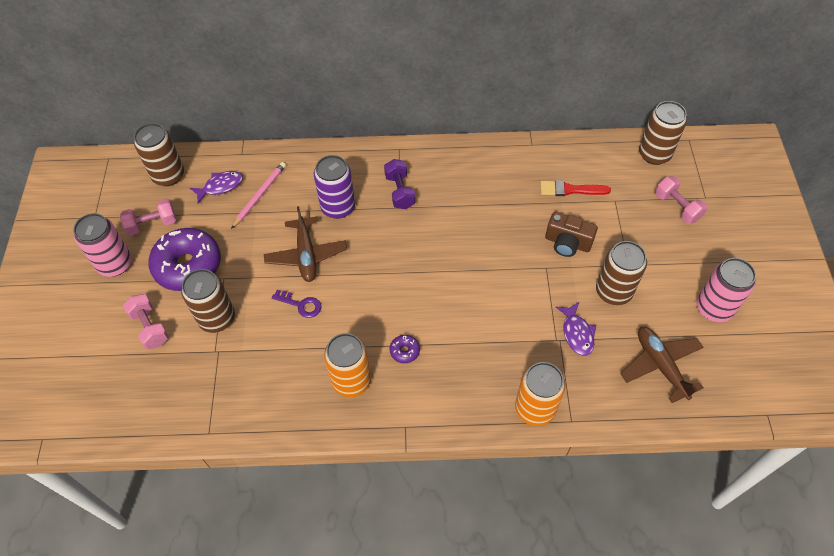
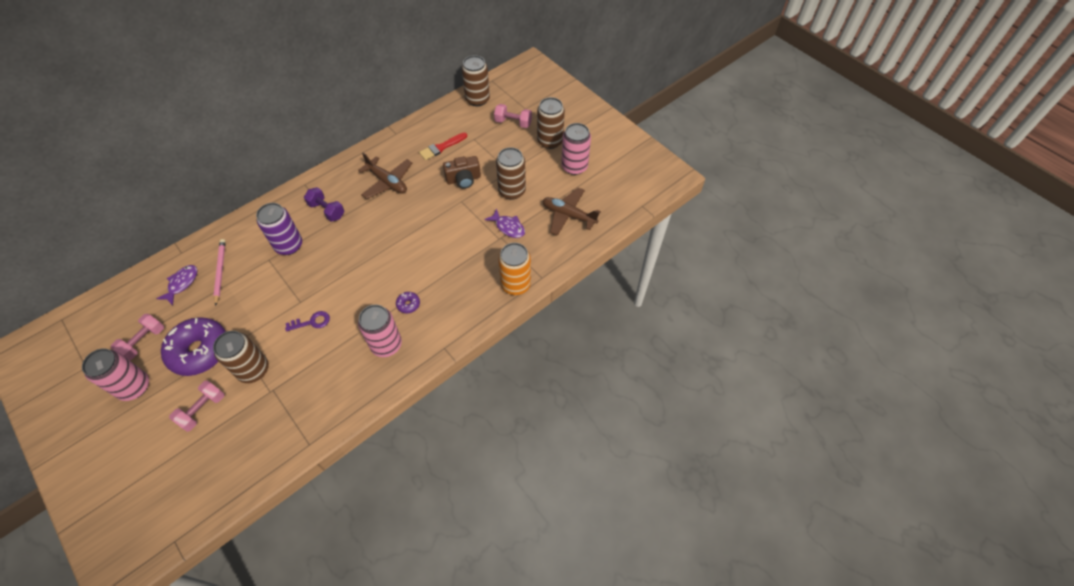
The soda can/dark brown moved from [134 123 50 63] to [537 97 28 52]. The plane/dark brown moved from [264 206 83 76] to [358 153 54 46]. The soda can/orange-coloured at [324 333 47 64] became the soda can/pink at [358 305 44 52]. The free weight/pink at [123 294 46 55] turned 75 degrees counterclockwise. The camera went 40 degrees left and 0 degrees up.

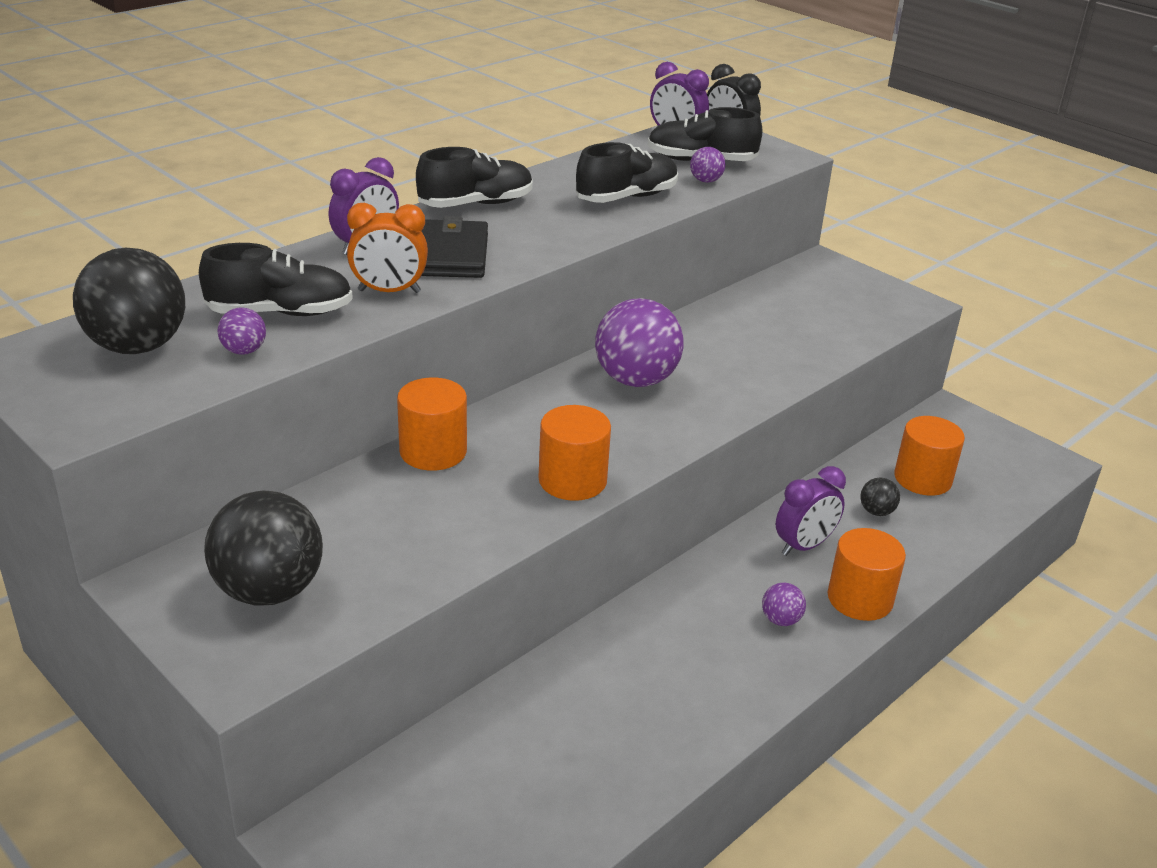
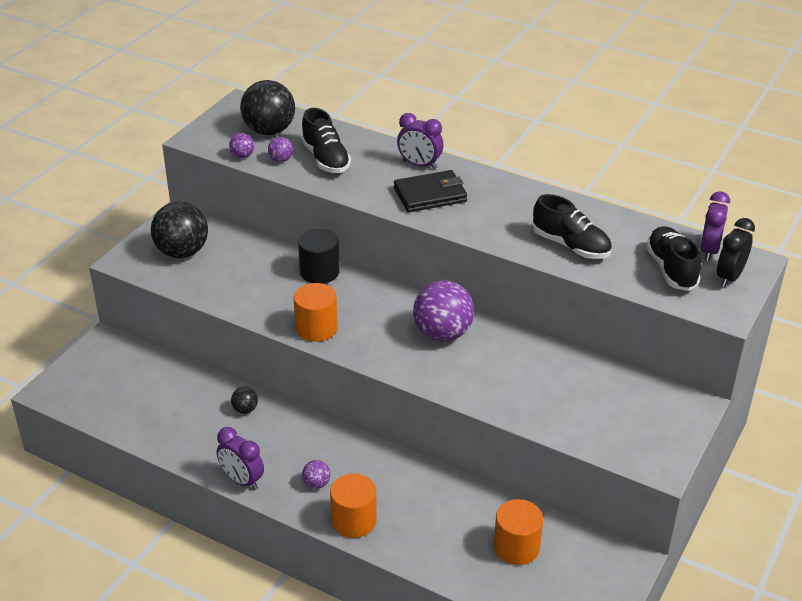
The bedside clock/orange-coloured at [347 203 81 90] disappeared. The lace-up shoe/black at [416 147 117 61] disappeared. The ball/royal purple moved from [690 147 36 36] to [229 133 25 25]. The bedside clock/royal purple moved from [776 466 70 90] to [217 427 47 63]. The ball/black moved from [861 477 39 39] to [231 387 27 27]. The cylinder shape/orange-coloured at [397 377 70 94] became the cylinder shape/black at [298 229 42 55]. The camera went 75 degrees right and 5 degrees up.

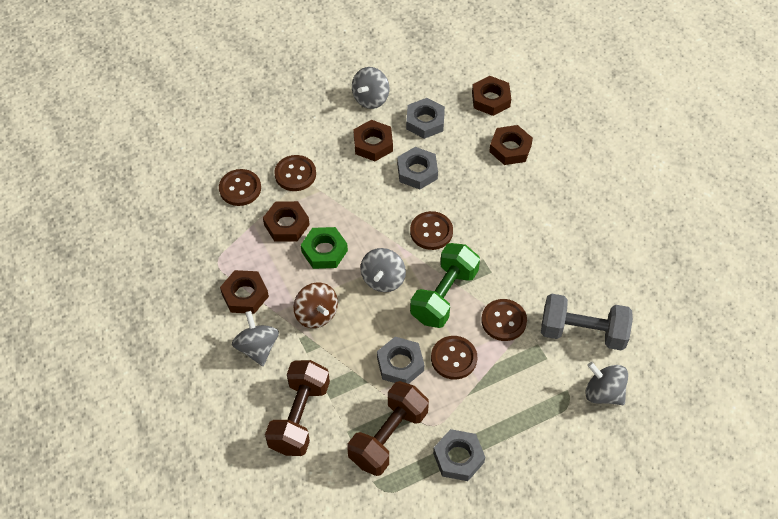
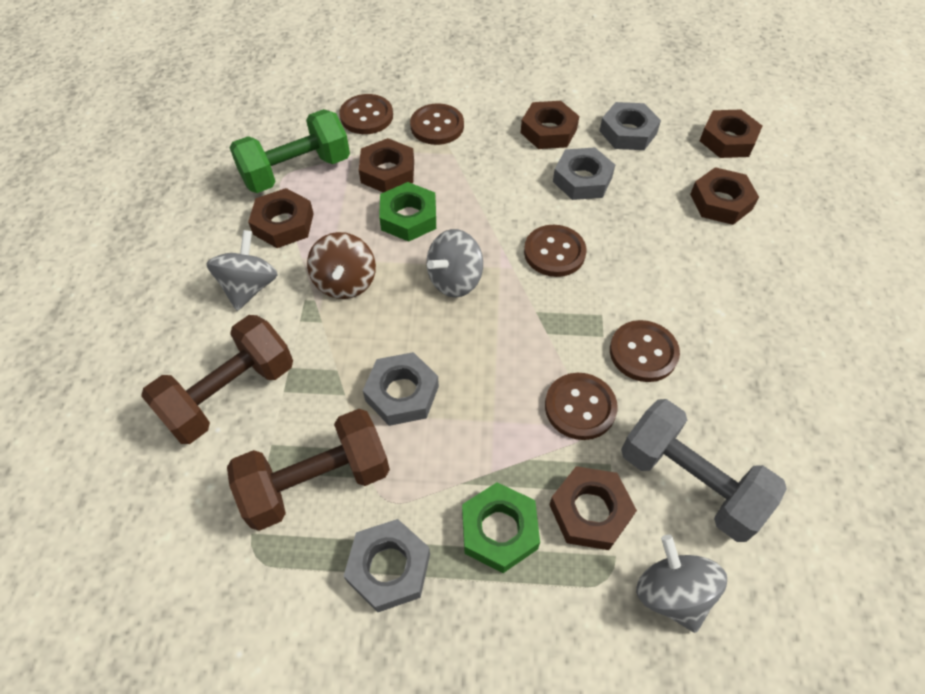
The toy top/ash-grey at [352 67 37 42] disappeared. The hexagon nut/emerald at [462 482 78 91] appeared. The hexagon nut/dark brown at [549 466 88 84] appeared. The free weight/emerald moved from [410 243 70 85] to [229 109 121 84]. The shirt button/dark brown moved from [431 336 46 44] to [610 320 70 62]. The camera went 30 degrees right and 0 degrees up.

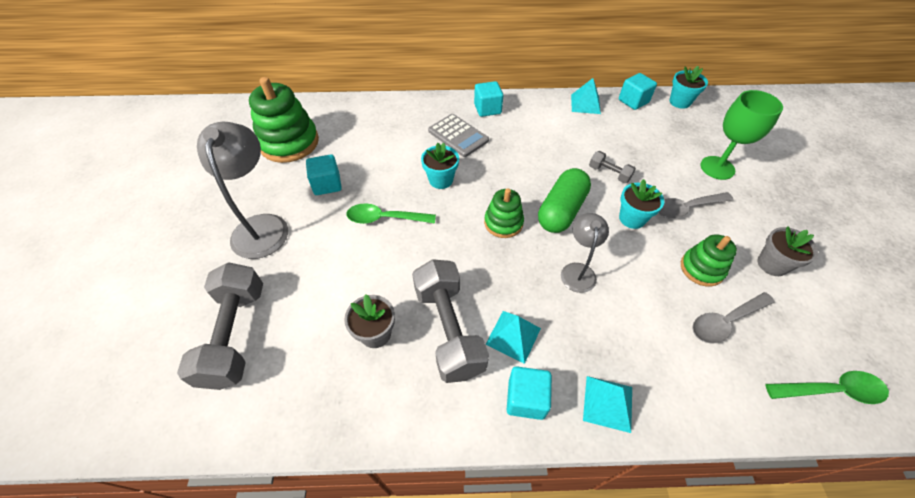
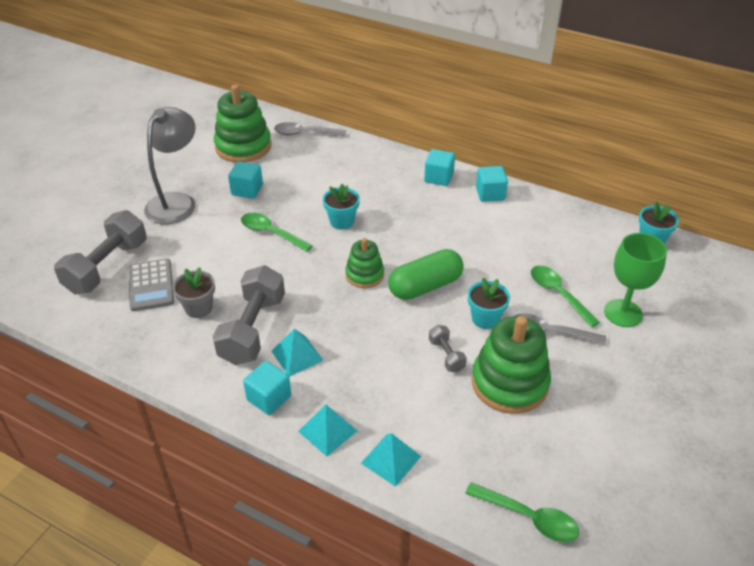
The reading lamp/ash-grey at [561 213 48 80] disappeared. The potted plant/ash-grey at [757 226 61 50] disappeared. The teaspoon/emerald at [531 266 69 62] appeared. The adding machine/ash-grey moved from [428 114 61 43] to [128 259 46 52]. The pyramid shape/aqua moved from [571 78 30 36] to [361 433 60 54]. The free weight/ash-grey moved from [589 151 47 32] to [429 325 38 47]. The block/aqua moved from [619 73 38 37] to [476 166 32 36]. The teaspoon/ash-grey moved from [692 292 83 52] to [274 122 72 14]. The stacking rings/emerald at [681 234 56 53] changed to 1.74 times the size. The camera went 30 degrees right and 10 degrees down.

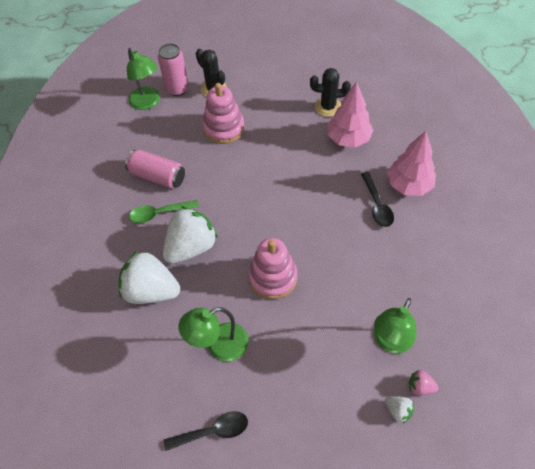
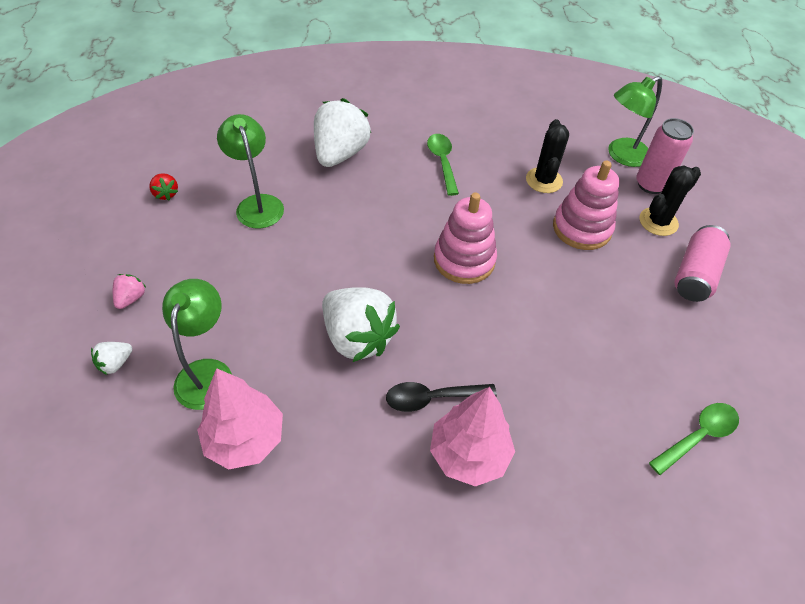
The teaspoon/emerald at [649 403 90 72] appeared. The soda can/pink moved from [125 150 60 39] to [675 225 56 77]. The berry/white moved from [163 207 55 57] to [322 287 78 75]. The stacking rings/pink moved from [248 238 49 61] to [434 193 63 91]. The saguaro cactus/black moved from [310 68 41 49] to [526 119 43 74]. The tree/pink moved from [328 82 45 66] to [197 368 86 102]. The berry/pink moved from [409 370 30 25] to [113 274 33 35]. The teaspoon/black at [164 411 84 40] was replaced by the berry/scarlet at [149 173 29 27]. The reading lamp/emerald at [374 298 42 56] turned 60 degrees clockwise. The camera went 90 degrees right and 5 degrees down.

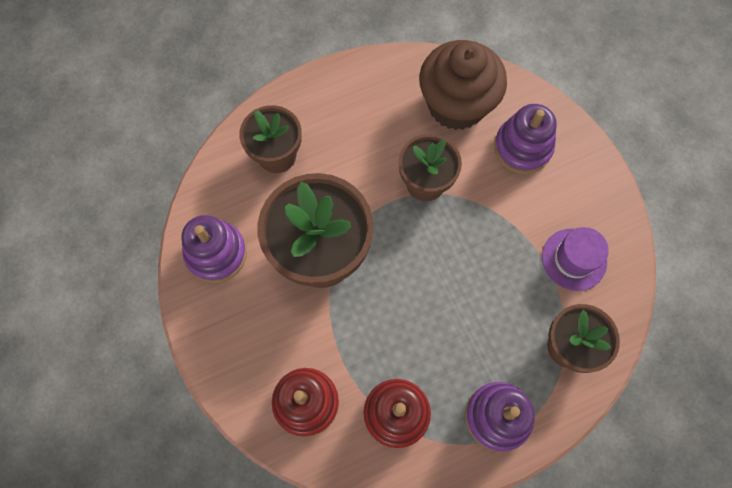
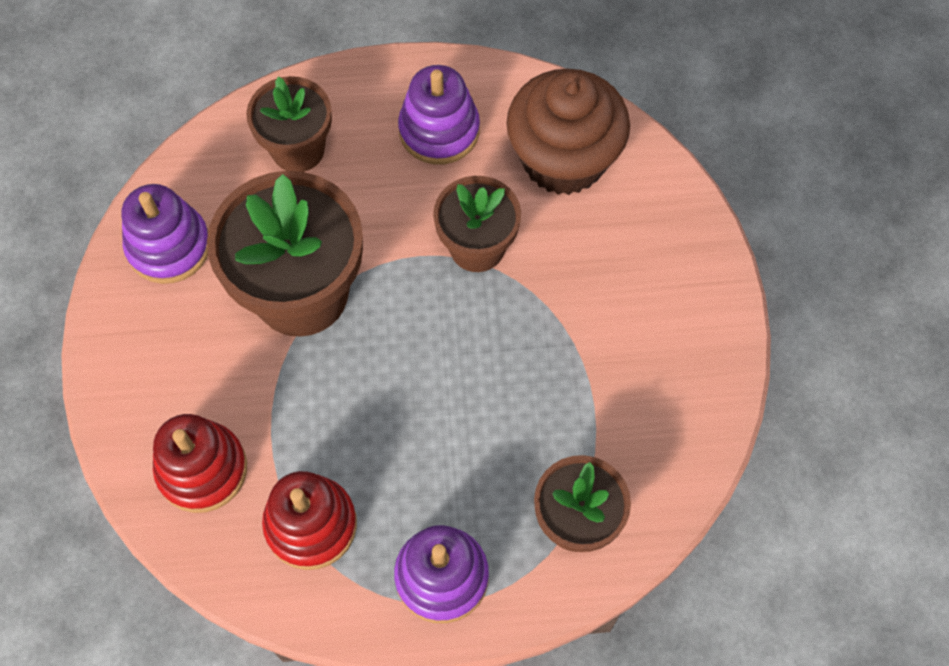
The hat/royal purple at [542 227 67 64] disappeared. The stacking rings/royal purple moved from [494 104 63 70] to [398 65 82 100]. The camera went 20 degrees right and 5 degrees down.

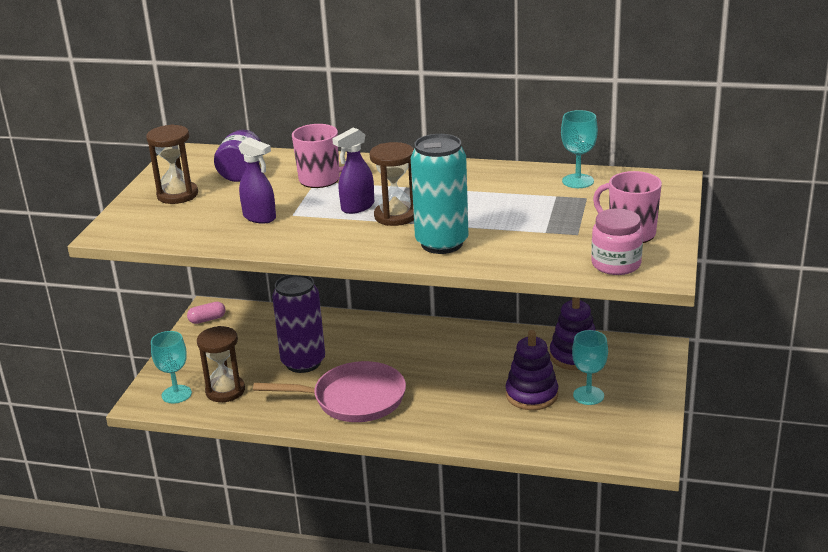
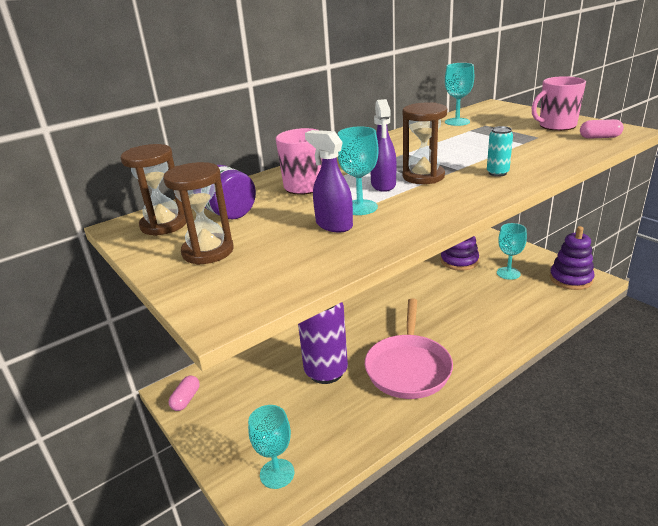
The chalice/aqua at [338 127 41 88] appeared. The hourglass/dark brown moved from [197 326 48 76] to [121 144 65 92]. The stacking rings/royal purple moved from [505 330 53 80] to [550 226 44 64]. The jar/pink at [591 208 52 67] was replaced by the capsule/pink at [580 119 44 20]. The sprayer/royal purple at [238 137 38 87] turned 120 degrees counterclockwise. The frying pan/pink at [253 361 153 61] turned 150 degrees clockwise. The soda can/aqua at [411 134 57 120] changed to 0.44 times the size. The camera went 50 degrees left and 0 degrees up.

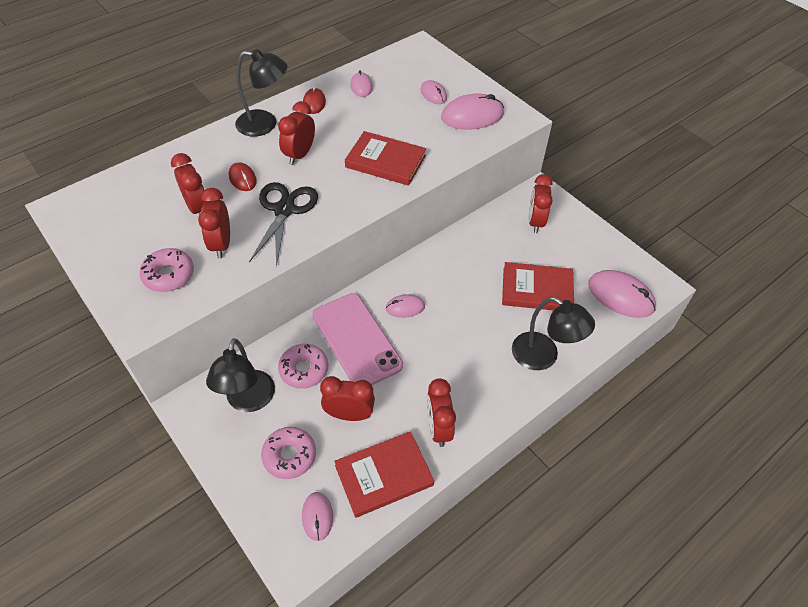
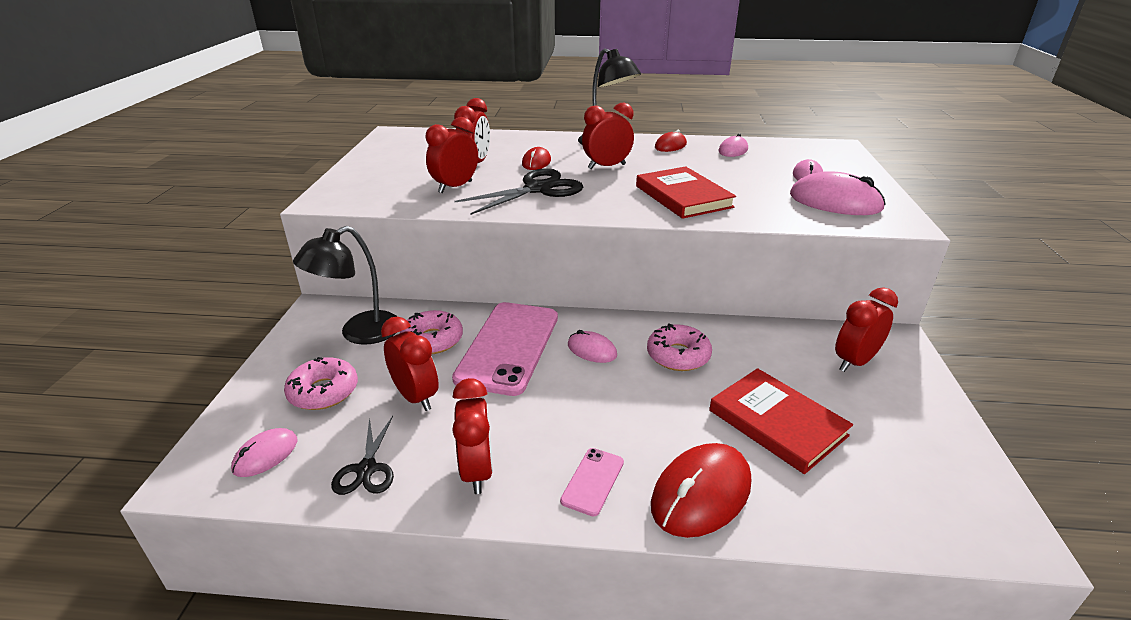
The mouse/pink at [588 270 68 48] disappeared. The mobile phone/pink at [560 448 64 69] appeared. The doughnut/pink moved from [140 248 54 44] to [647 323 65 48]. The hardcover/scarlet at [334 431 100 87] was replaced by the shears/black at [331 416 63 79]. The reading lamp/black at [512 297 83 73] was replaced by the mouse/scarlet at [651 443 100 95]. The bedside clock/scarlet at [427 378 29 69] turned 135 degrees clockwise. The camera went 45 degrees right and 20 degrees down.

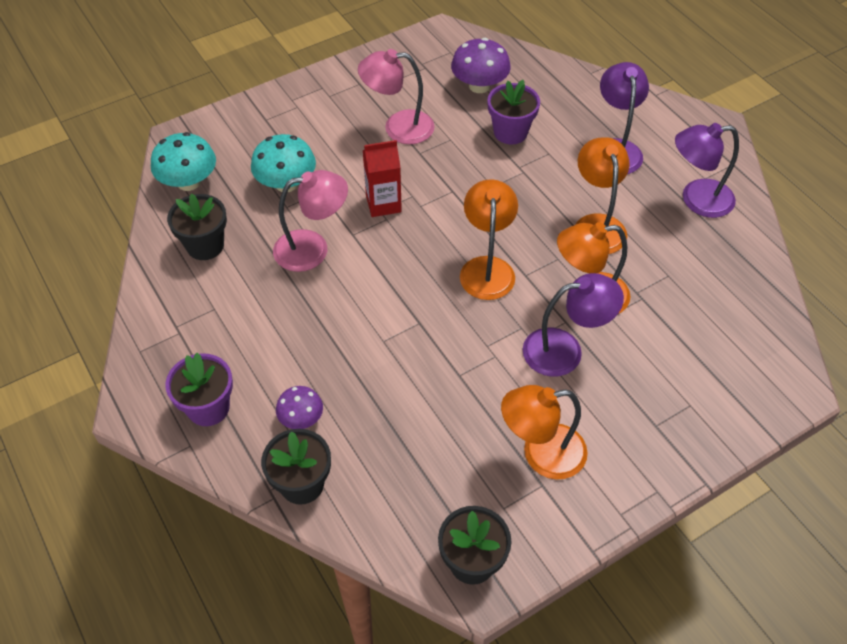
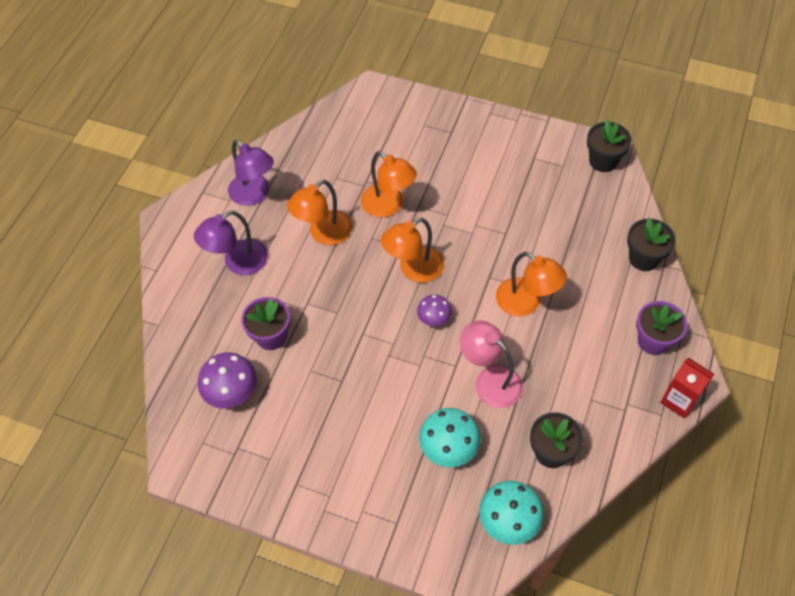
The reading lamp/pink at [358 49 77 95] disappeared. The reading lamp/royal purple at [523 273 101 104] disappeared. The mushroom/royal purple moved from [276 386 47 43] to [417 294 35 32]. The milk carton/scarlet moved from [363 140 39 77] to [660 358 54 61]. The reading lamp/orange-coloured moved from [501 385 87 95] to [496 252 71 64]. The camera went 125 degrees left and 5 degrees up.

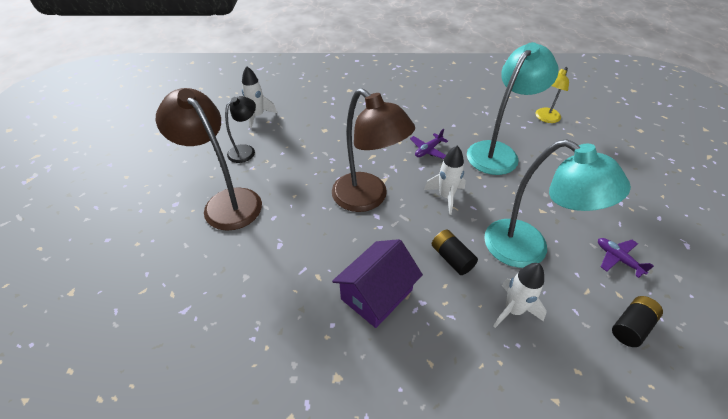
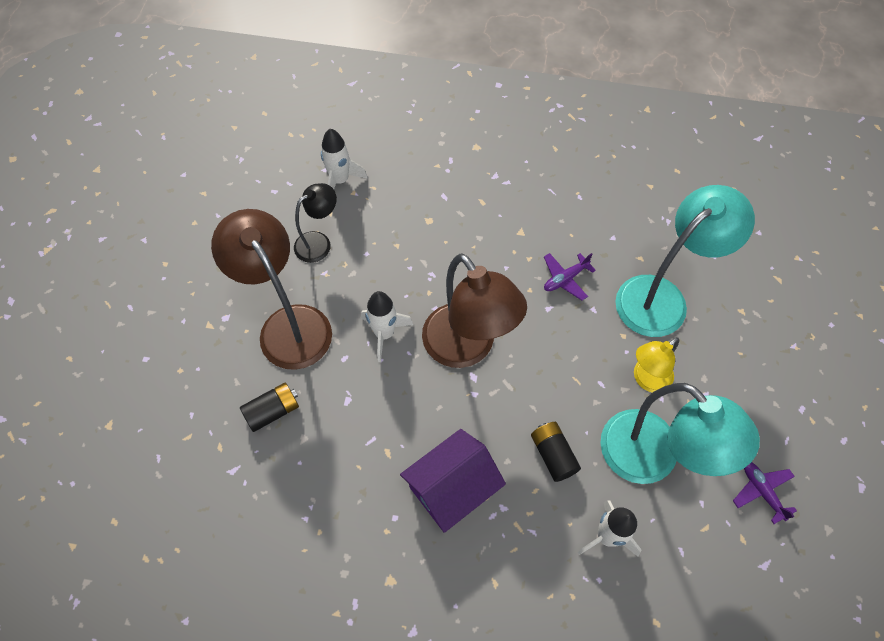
The rocket/white moved from [424 146 42 69] to [361 291 52 71]. The reading lamp/golden moved from [535 67 34 56] to [634 337 45 56]. The AA battery/black moved from [612 296 51 51] to [240 382 59 50]. The camera went 10 degrees right and 15 degrees up.

